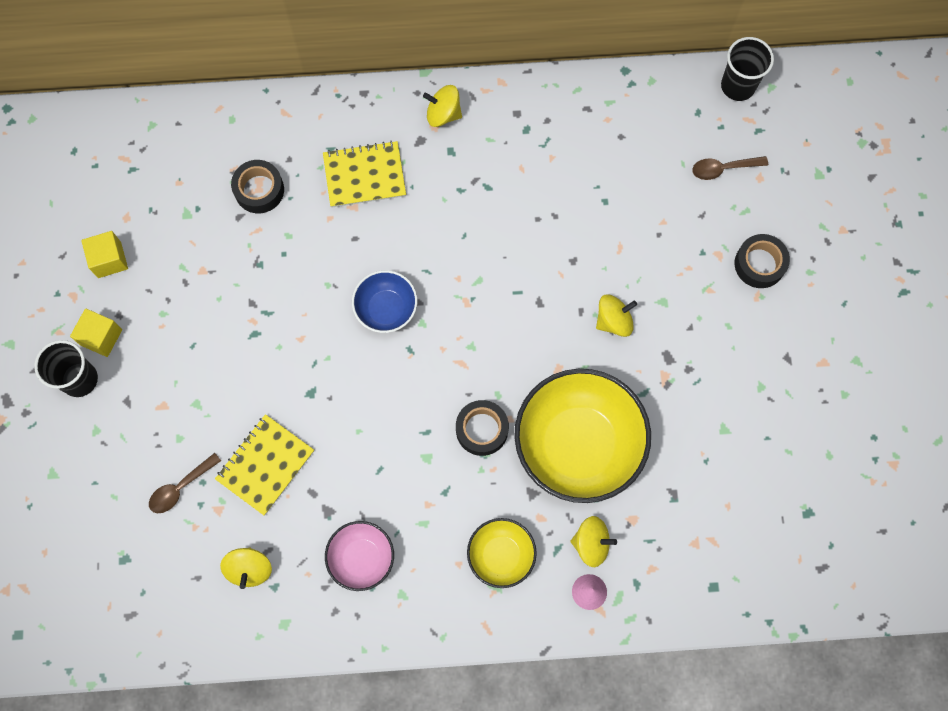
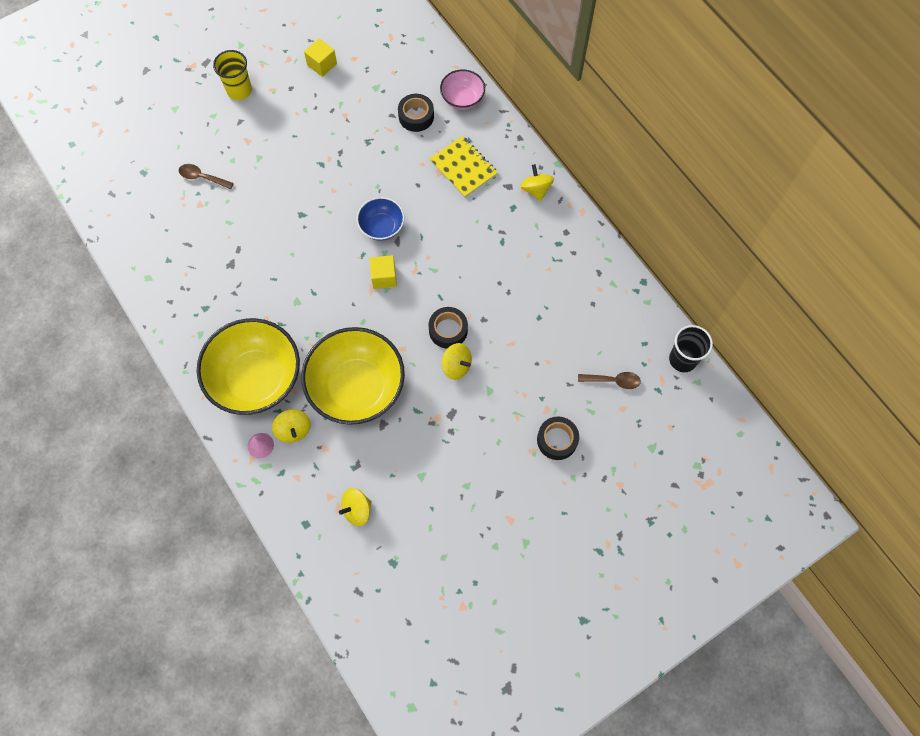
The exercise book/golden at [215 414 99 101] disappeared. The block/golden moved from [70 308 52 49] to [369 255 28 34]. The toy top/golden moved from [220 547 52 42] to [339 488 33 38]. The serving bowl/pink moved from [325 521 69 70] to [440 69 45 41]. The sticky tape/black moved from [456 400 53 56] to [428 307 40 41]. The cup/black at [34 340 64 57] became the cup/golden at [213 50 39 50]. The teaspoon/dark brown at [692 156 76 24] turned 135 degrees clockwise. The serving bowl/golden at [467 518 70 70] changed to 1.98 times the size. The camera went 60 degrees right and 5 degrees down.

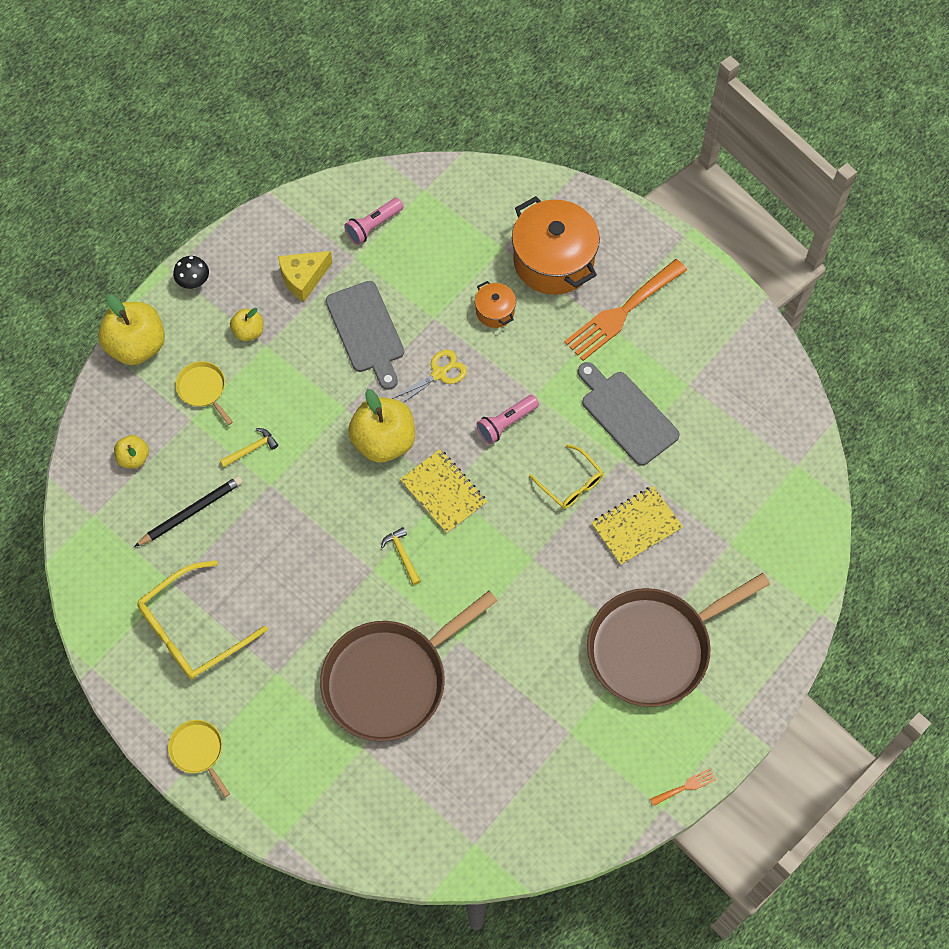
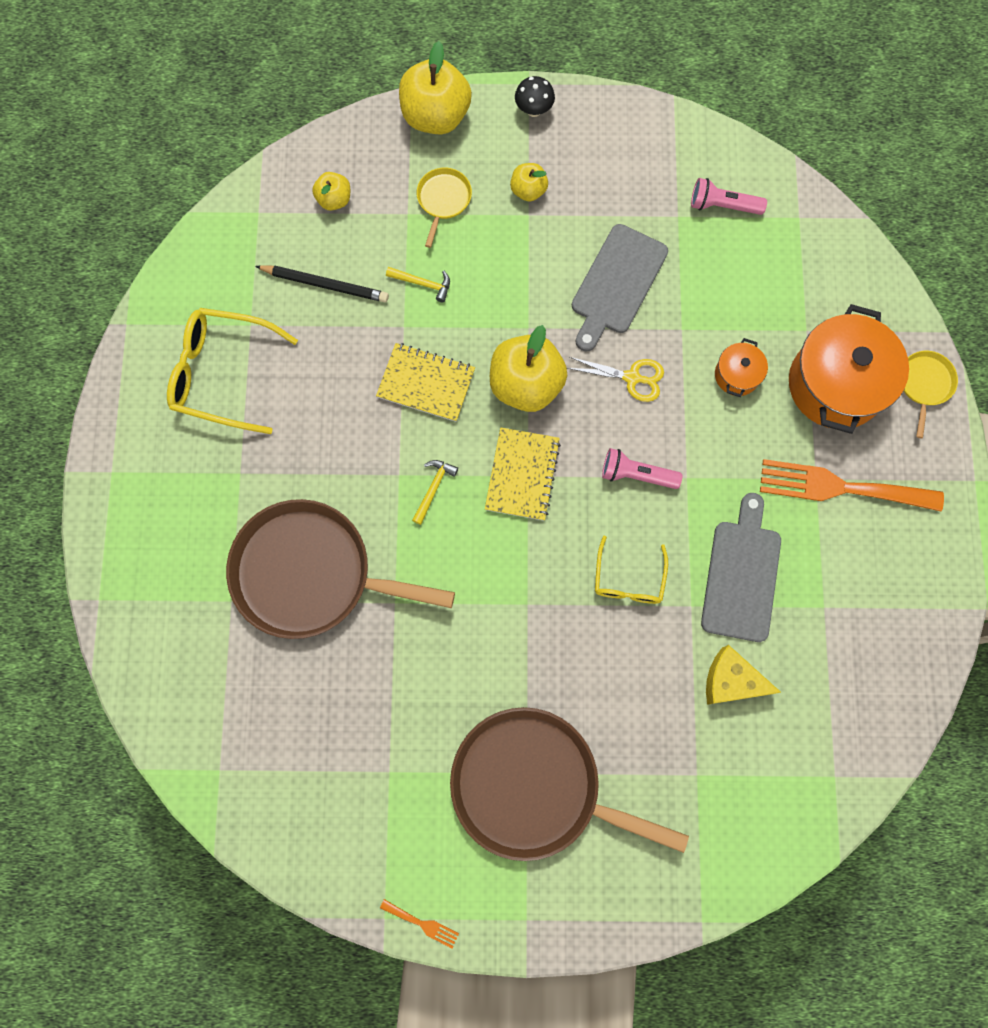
The frying pan/golden moved from [168 720 62 77] to [904 351 54 87]. The cheese wedge/golden moved from [278 251 55 51] to [706 645 76 60]. The exercise book/golden moved from [591 486 92 80] to [376 343 99 79]. The camera went 50 degrees right and 10 degrees up.

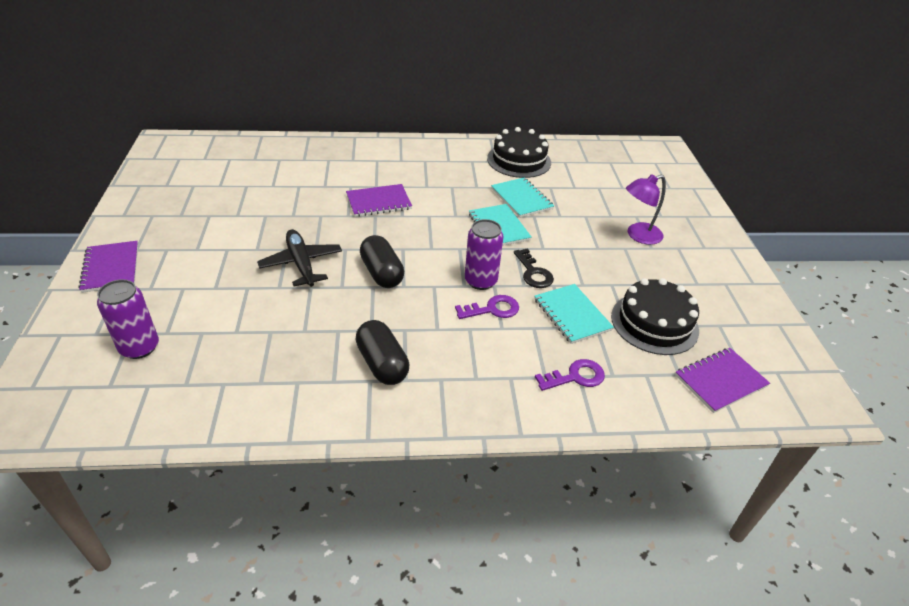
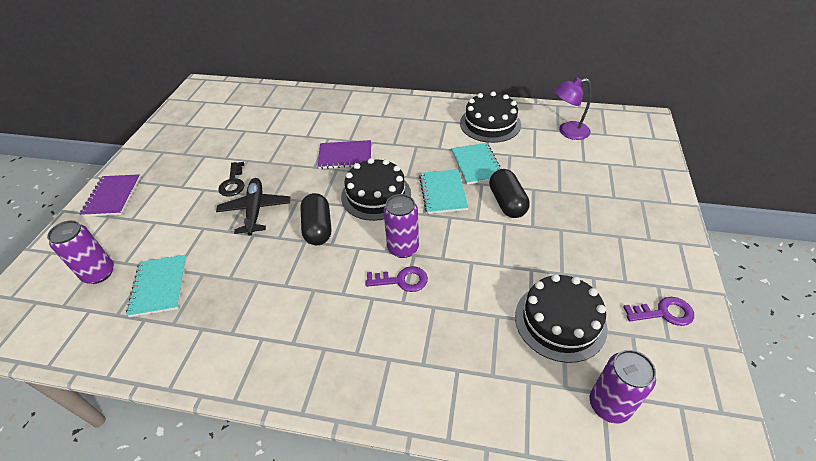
The gateau/black at [341 158 70 63] appeared. The capsule/black moved from [355 320 54 65] to [489 169 41 49]. The door key/black moved from [514 248 40 40] to [218 162 26 34]. The exercise book/aqua moved from [534 284 80 60] to [126 255 61 62]. The door key/royal purple moved from [535 359 70 32] to [623 297 71 29]. The reading lamp/royal purple moved from [626 174 40 71] to [554 78 38 62]. The exercise book/royal purple at [675 348 95 65] was replaced by the soda can/royal purple at [590 350 66 74]. The camera went 20 degrees right and 5 degrees up.

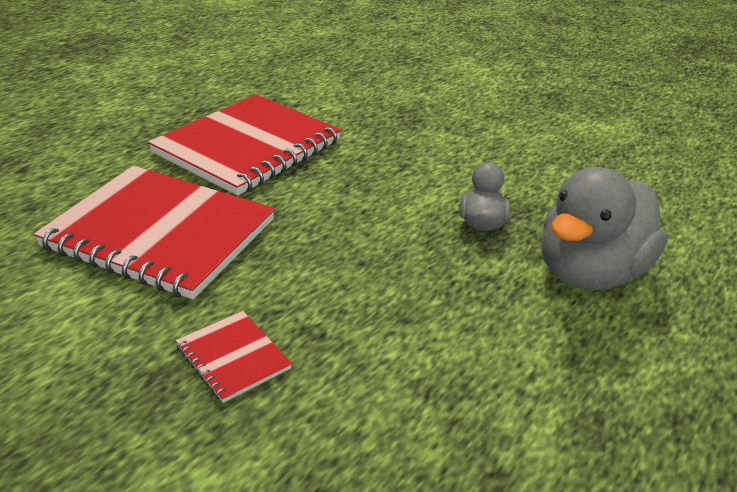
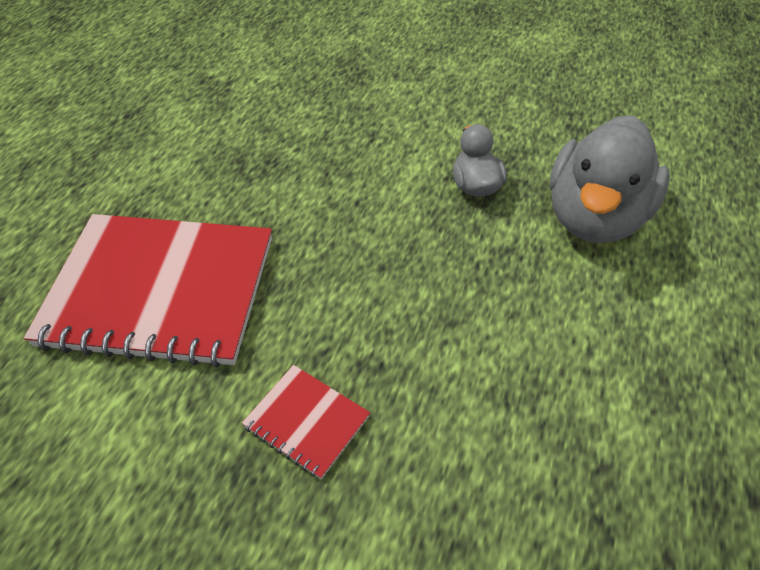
The exercise book/scarlet at [148 95 194 101] disappeared. The camera went 15 degrees left and 15 degrees up.

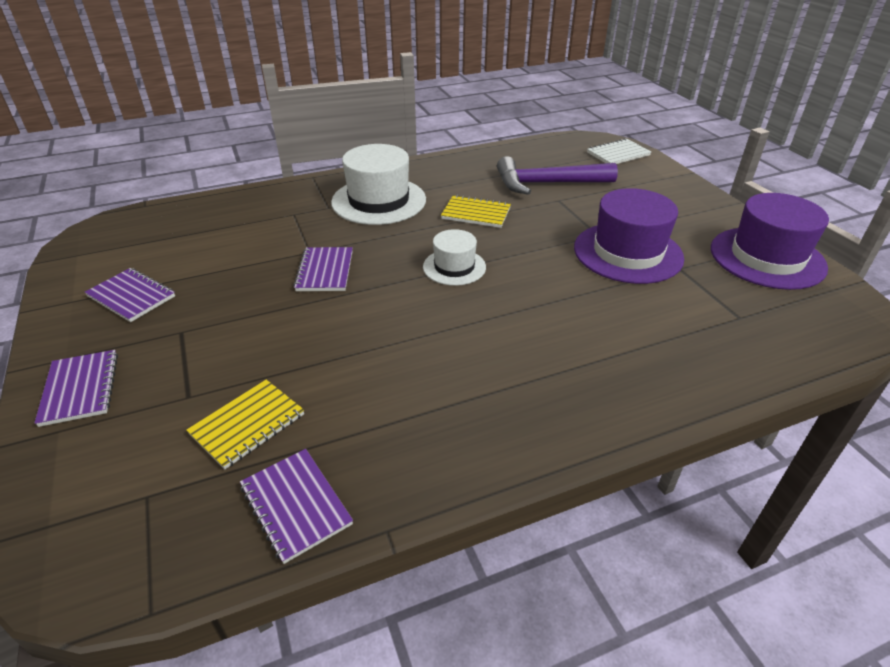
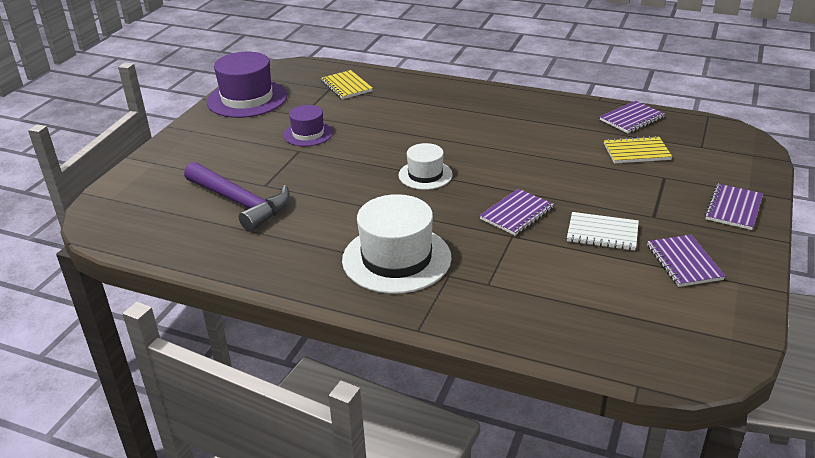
The exercise book/golden moved from [441 195 70 33] to [321 70 52 29]. The exercise book/white moved from [587 138 64 26] to [567 212 72 39]. The exercise book/royal purple at [240 449 113 115] turned 45 degrees clockwise. The hat/royal purple at [574 188 110 96] changed to 0.57 times the size. The camera went 135 degrees left and 5 degrees down.

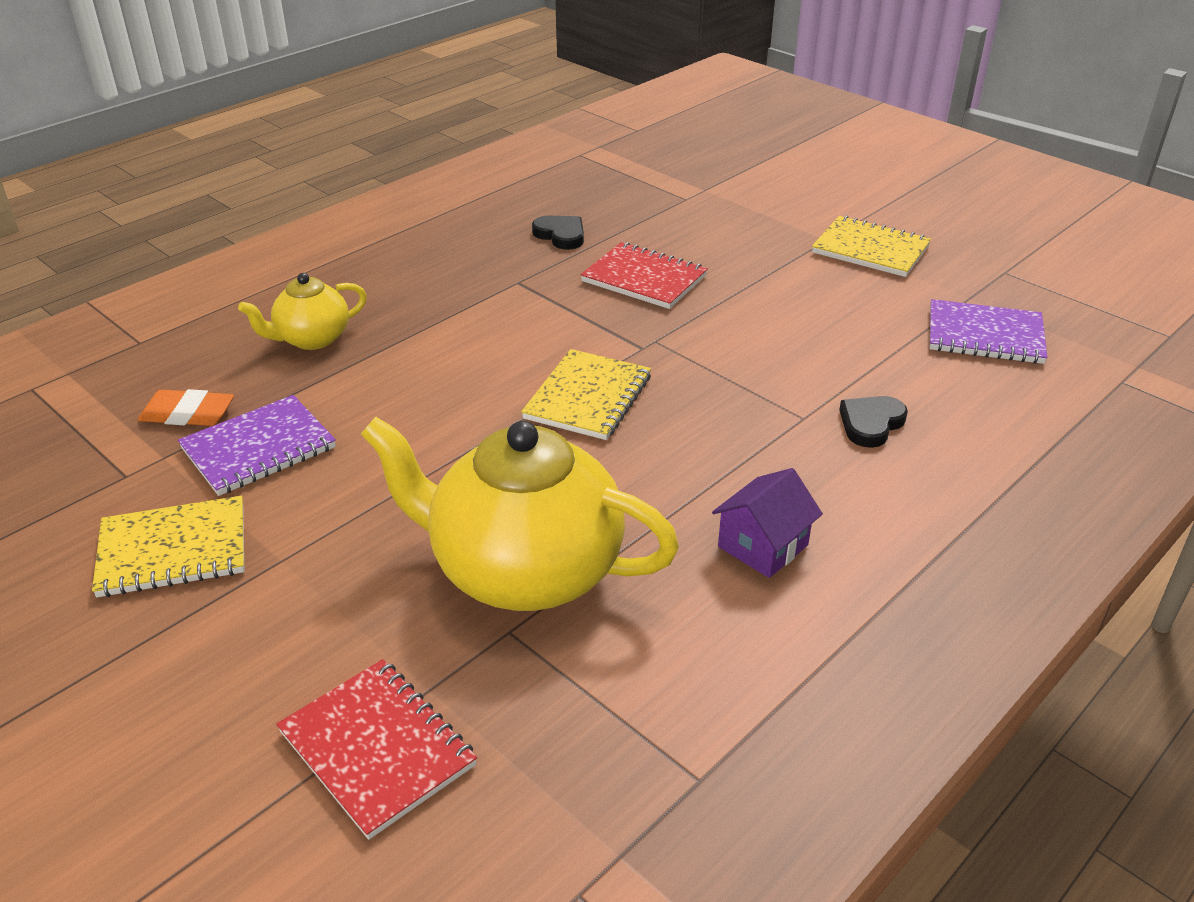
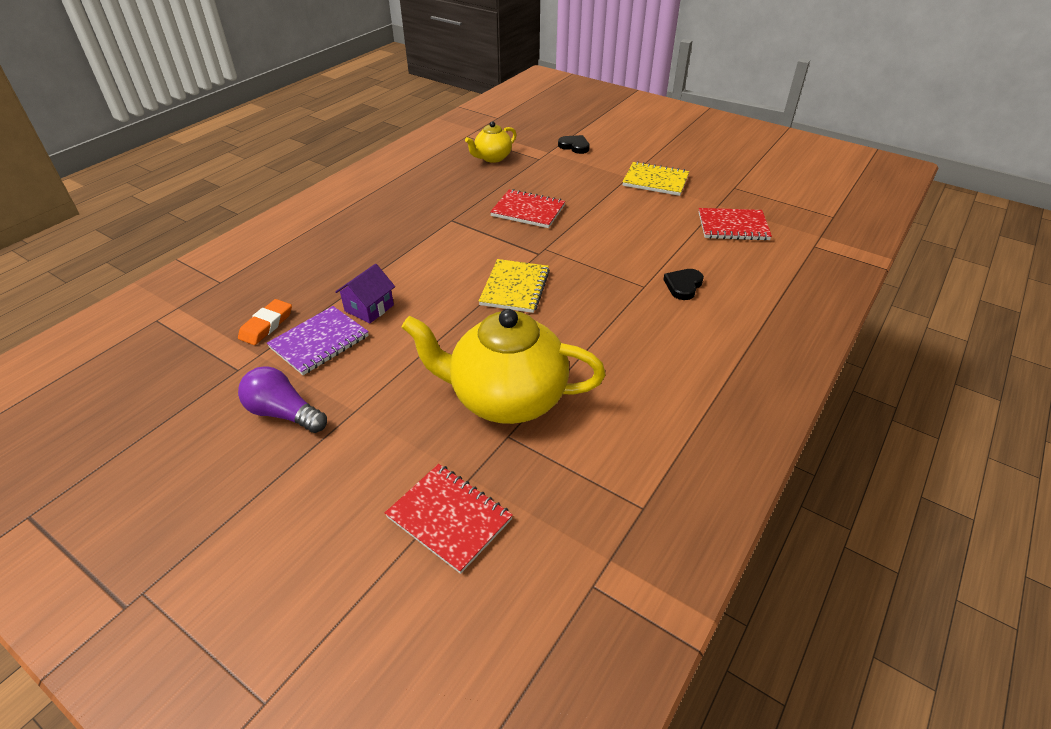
The teapot/golden moved from [238 273 129 77] to [465 121 52 42]. The heart/black moved from [532 216 52 34] to [558 135 32 19]. The house/royal purple moved from [712 468 111 110] to [335 264 60 59]. The exercise book/golden at [92 495 152 102] was replaced by the bulb/royal purple at [238 366 89 67]. The exercise book/royal purple at [930 299 118 65] became the exercise book/scarlet at [699 208 73 33]. The eraser/orange-coloured at [138 389 96 37] turned 60 degrees counterclockwise. The camera went 10 degrees left and 5 degrees up.

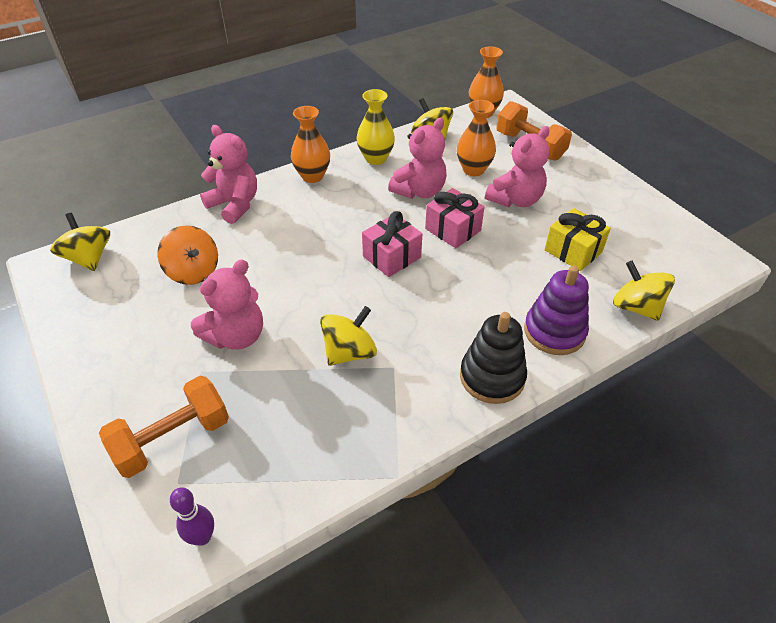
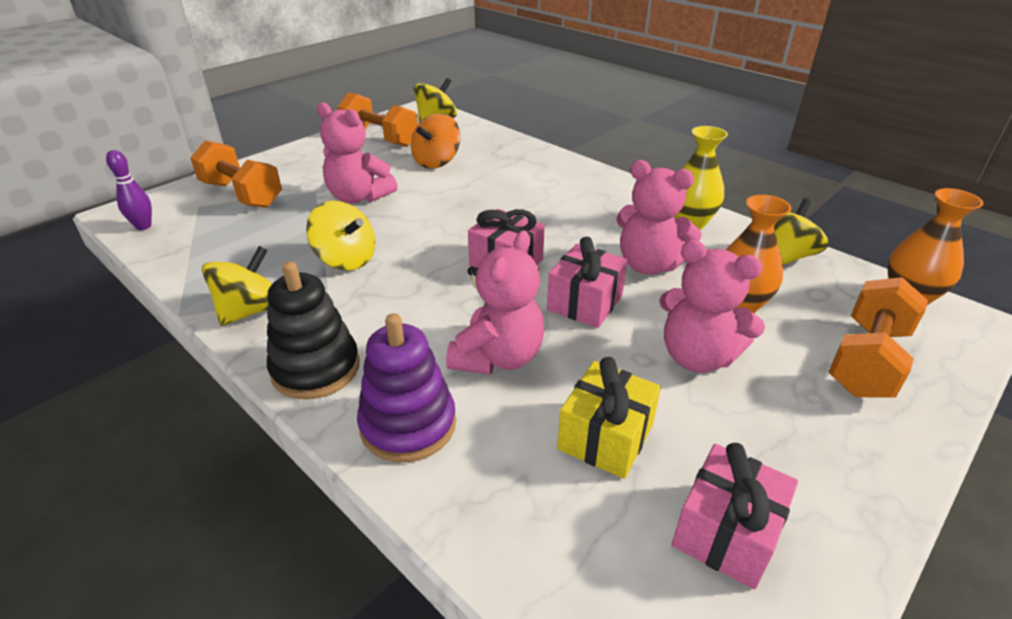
The vase/orange-coloured at [291 106 39 77] disappeared. The free weight/orange-coloured at [337 92 81 55] appeared. The gift/pink at [672 443 126 146] appeared. The teddy/pink moved from [200 125 57 99] to [446 230 98 145]. The toy top/golden moved from [613 261 62 60] to [202 246 70 80]. The camera went 75 degrees right and 10 degrees down.

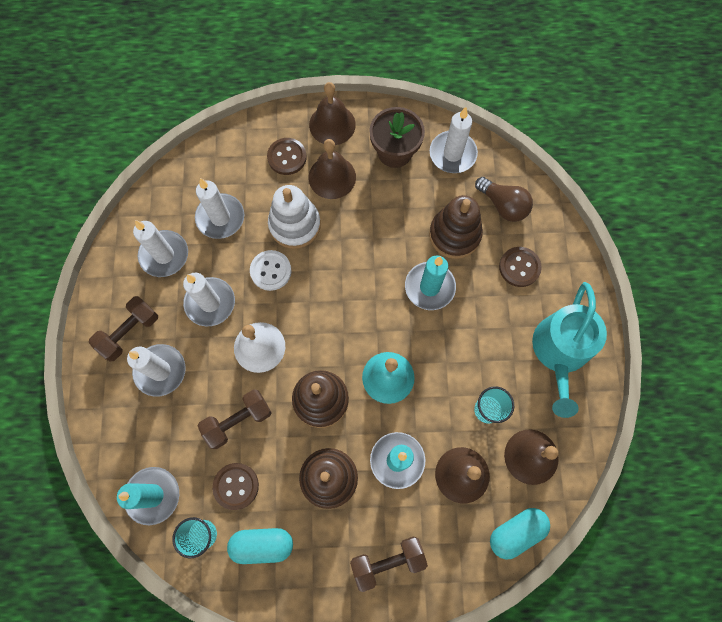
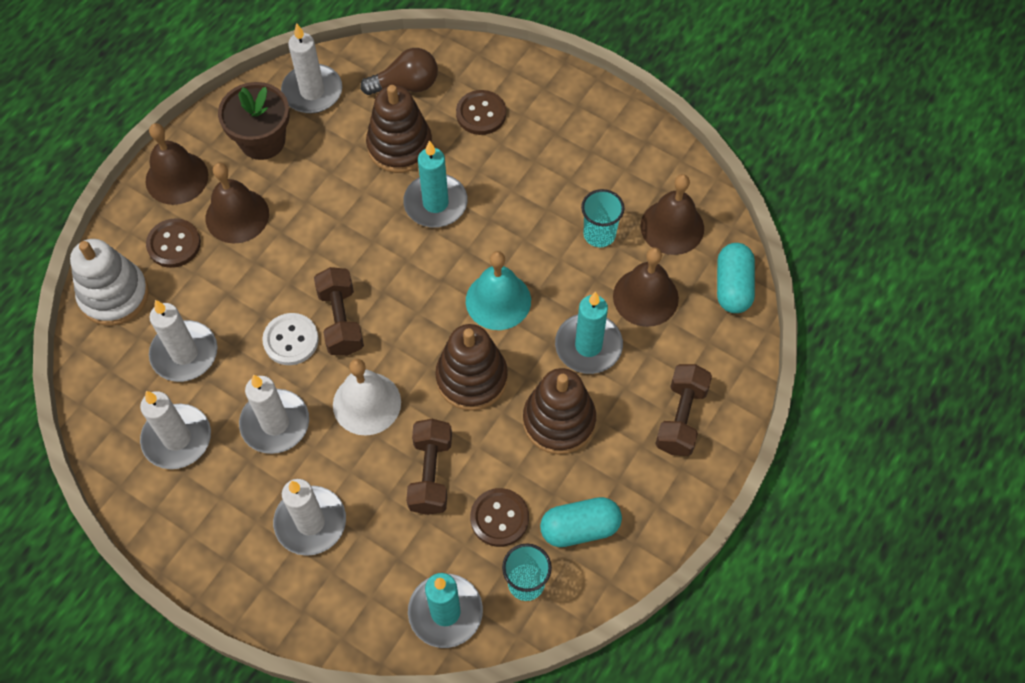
The watering pot/aqua at [532 282 75 136] disappeared. The free weight/dark brown moved from [89 296 69 66] to [314 267 50 89]. The stacking rings/white moved from [268 185 53 64] to [70 239 79 87]. The capsule/aqua at [227 528 66 36] turned 45 degrees clockwise. The camera went 55 degrees left and 10 degrees down.

